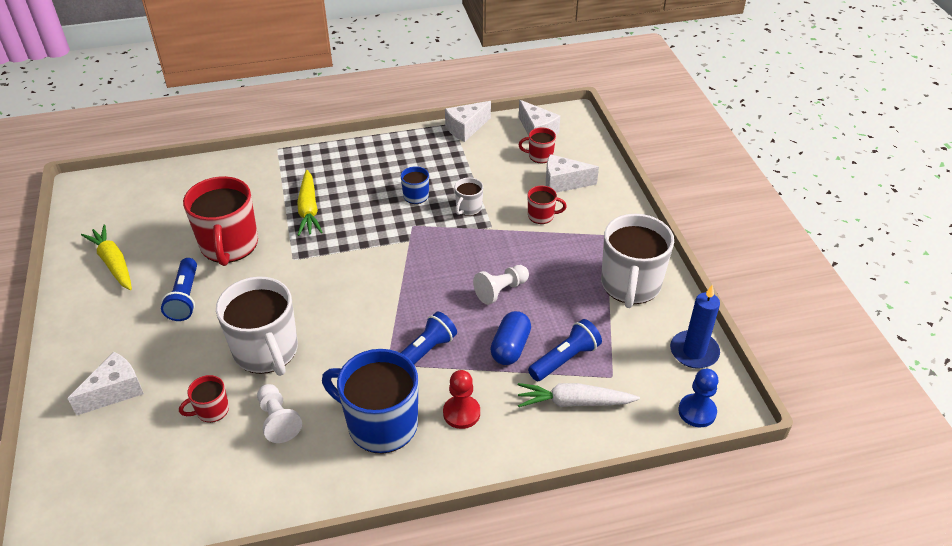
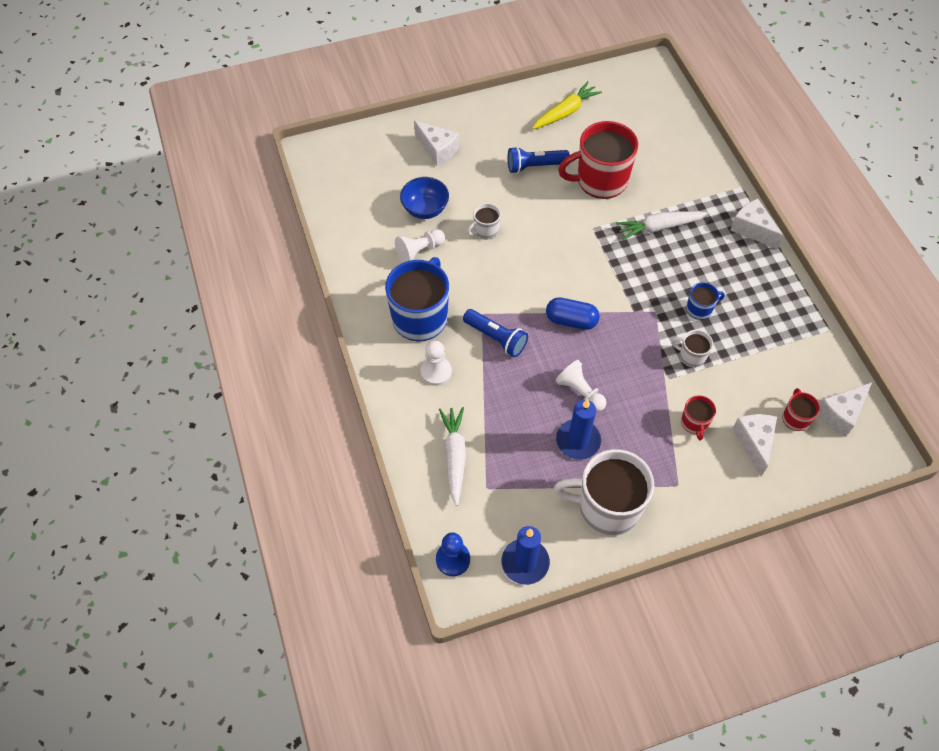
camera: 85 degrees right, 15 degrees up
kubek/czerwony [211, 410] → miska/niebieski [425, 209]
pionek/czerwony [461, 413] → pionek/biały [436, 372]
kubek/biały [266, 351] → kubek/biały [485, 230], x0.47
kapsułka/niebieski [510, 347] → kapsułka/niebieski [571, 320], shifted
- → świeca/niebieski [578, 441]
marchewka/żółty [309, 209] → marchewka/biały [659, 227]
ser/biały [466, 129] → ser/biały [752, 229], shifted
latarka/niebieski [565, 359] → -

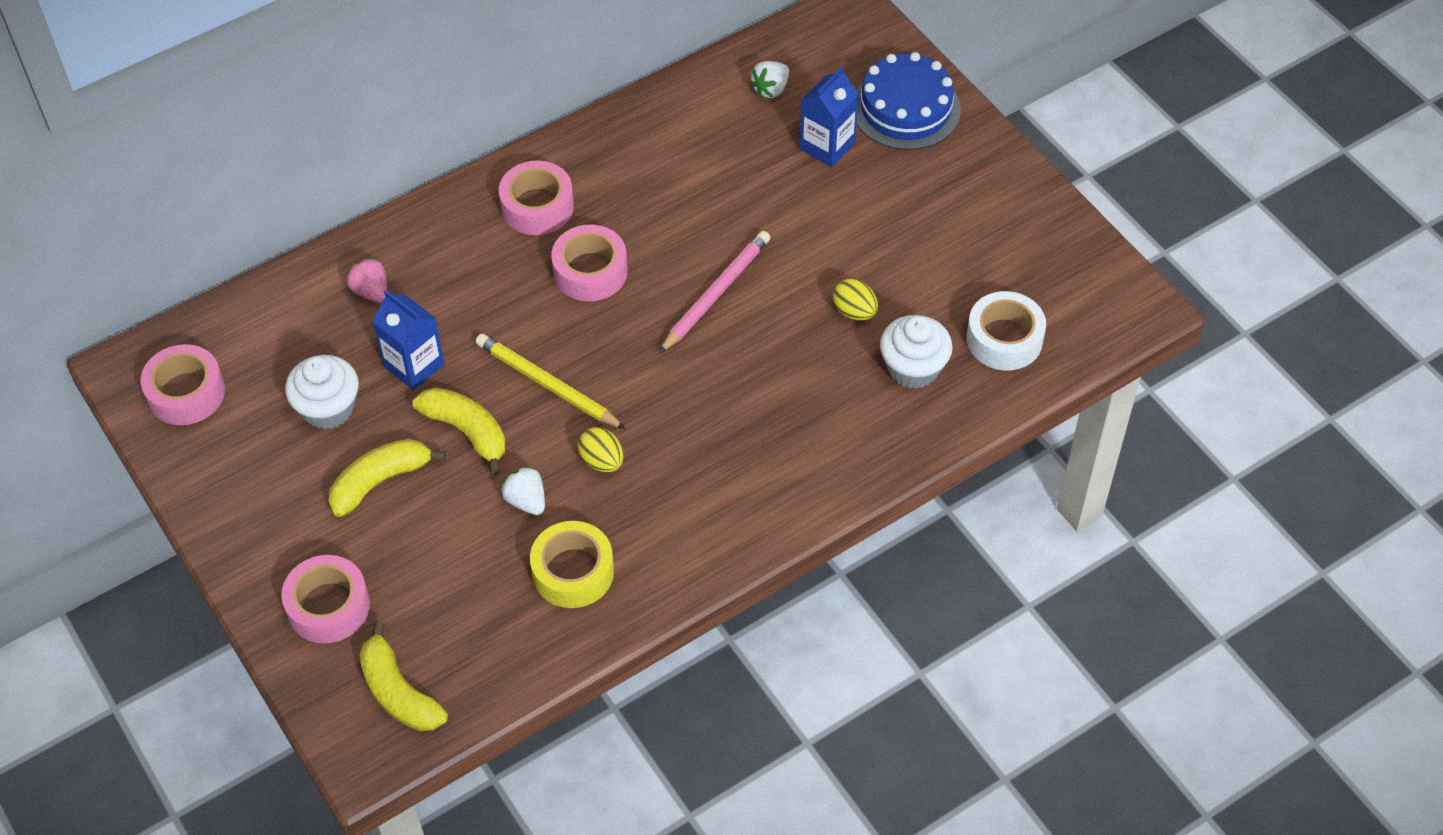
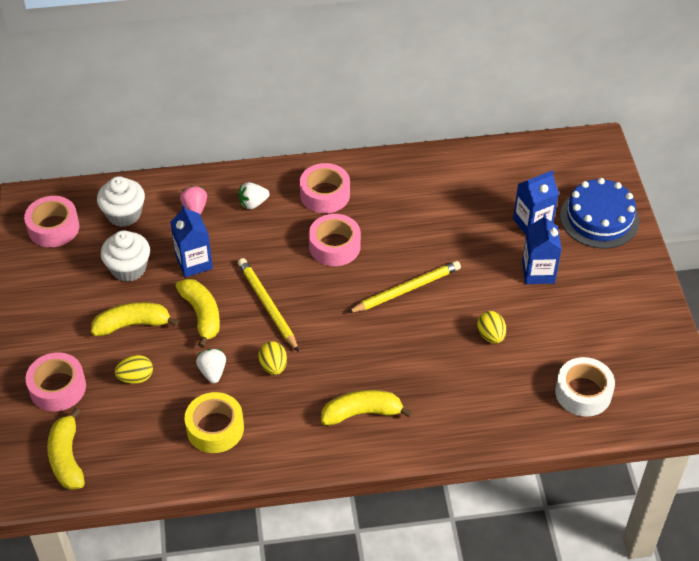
camera: 25 degrees right, 5 degrees down
muffinka/biały [913, 368] → muffinka/biały [124, 214], shifted
- → jajko/żółty [136, 378]
truskawka/biały [770, 89] → truskawka/biały [253, 203], shifted
- → banan/żółty [362, 413]
ołówek/różowy [716, 294] → ołówek/żółty [406, 290]
- → karton mleka/niebieski [538, 272]

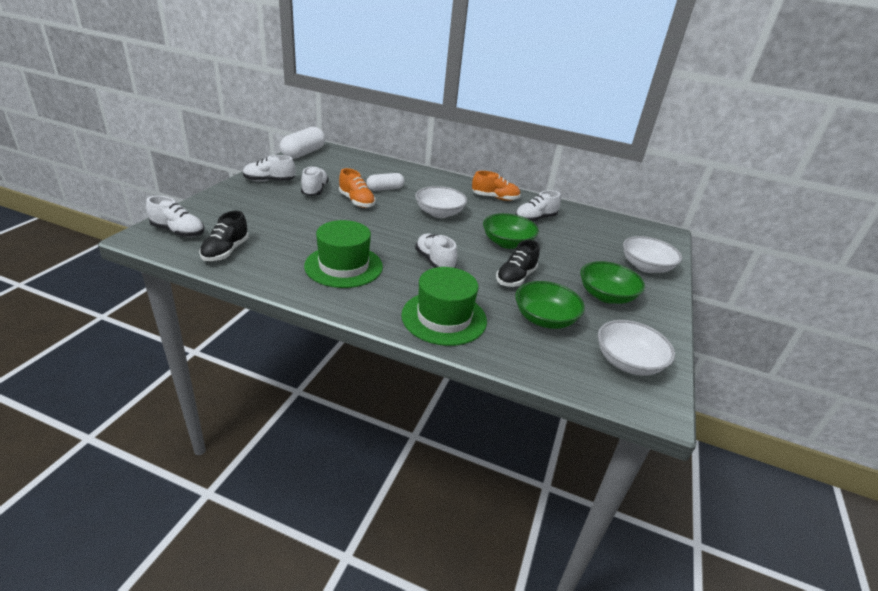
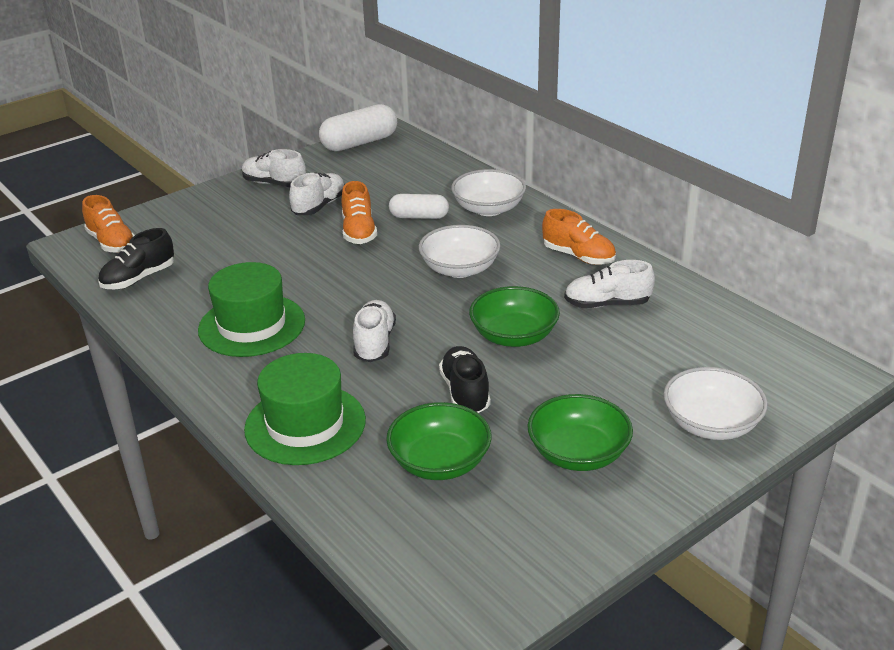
camera: 35 degrees right, 0 degrees up
but/biały [178, 232] → but/pomarańczowy [112, 243]
but/czarny [515, 278] → but/czarny [465, 392], 105 degrees clockwise
miska/biały [628, 362] → miska/biały [488, 209], shifted

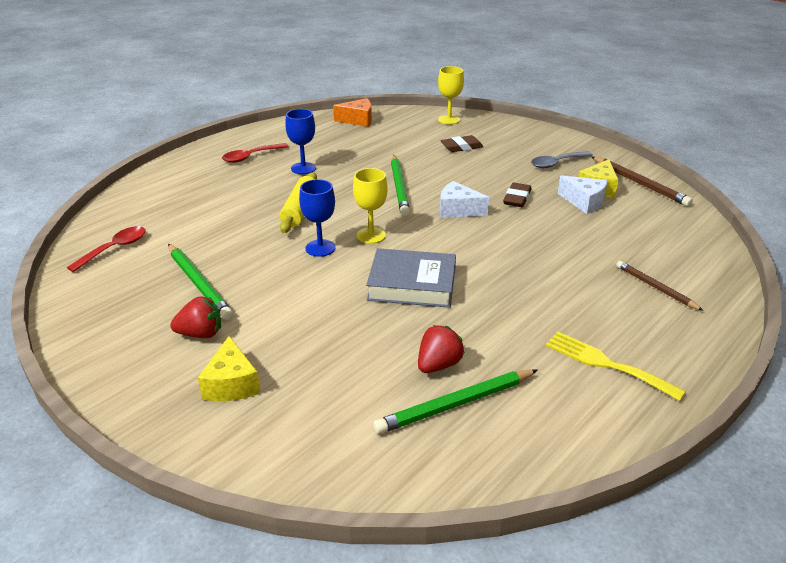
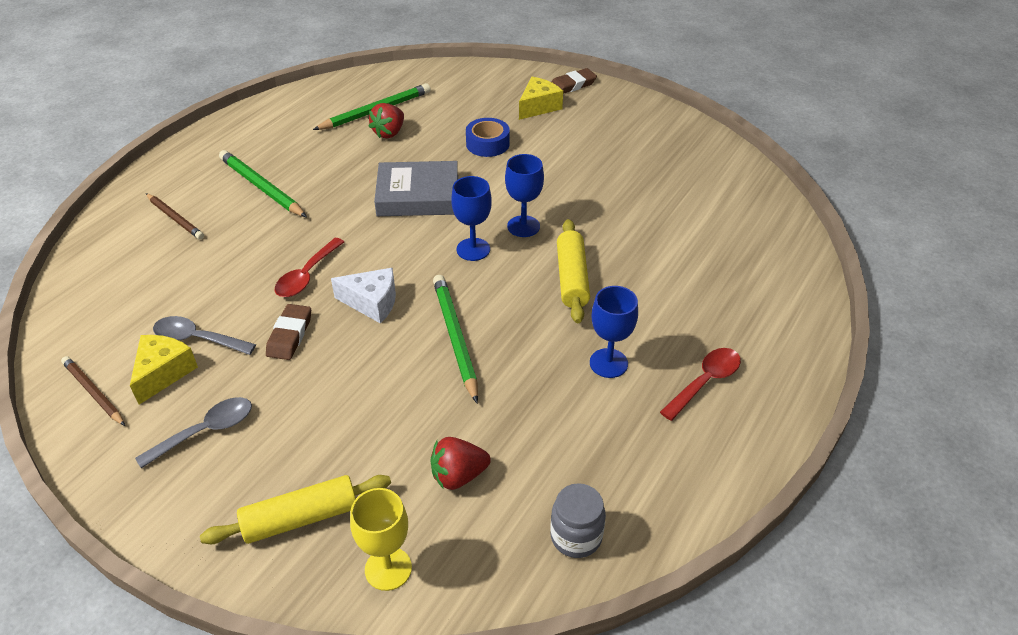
camera: 170 degrees right, 10 degrees up
ołówek/brązowy [640, 183] → ołówek/brązowy [93, 392], x0.66
ser/biały [584, 202] → łyżka/szary [197, 339]
- → wałek do ciasta/żółty [300, 518]
ołówek/zielony [199, 284] → ołówek/zielony [261, 187], shifted
łyżka/czerwony [114, 249] → łyżka/czerwony [307, 276], shifted
truskawka/czerwony [201, 334] → truskawka/czerwony [458, 476], shifted
kielich/żółty [371, 235] → kielich/niebieski [473, 249]
- → taśma klejąca/niebieski [487, 144]
ser/żółty [231, 384] → ser/żółty [538, 107], 60 degrees clockwise
ser/pomarańczowy [358, 120] → słoik/szary [576, 536]
gumka do mazania/brązowy [461, 147] → gumka do mazania/brązowy [572, 85], shifted
widelec/żółty [606, 364] → -

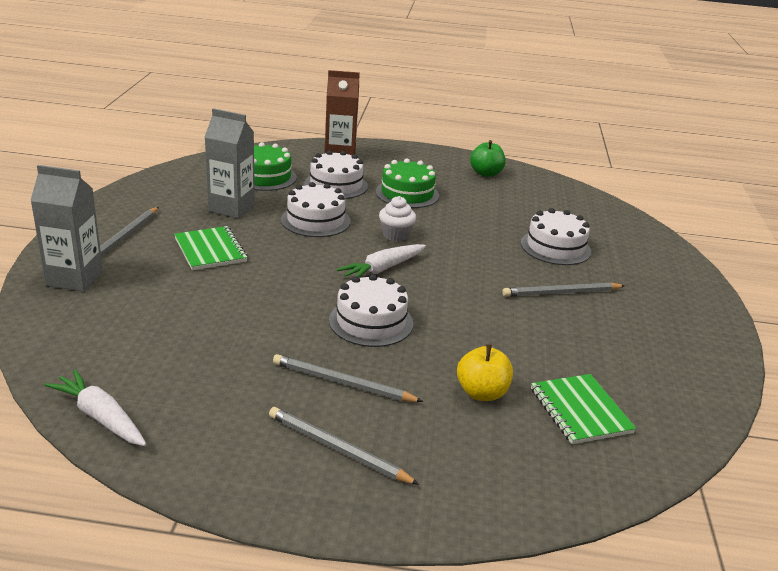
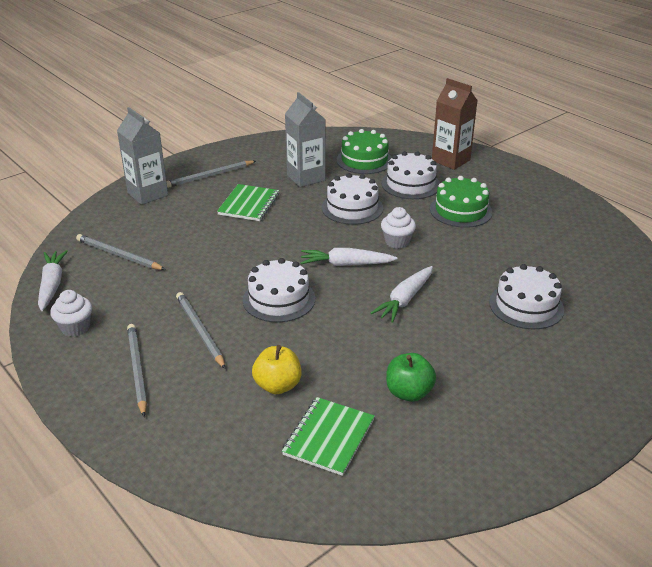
camera: 45 degrees right, 5 degrees up
- → muffinka/biały [75, 328]
ołówek/szary [561, 293] → ołówek/szary [118, 255], shifted
- → marchewka/biały [404, 300]
jabłko/zielony [486, 173] → jabłko/zielony [409, 393], shifted

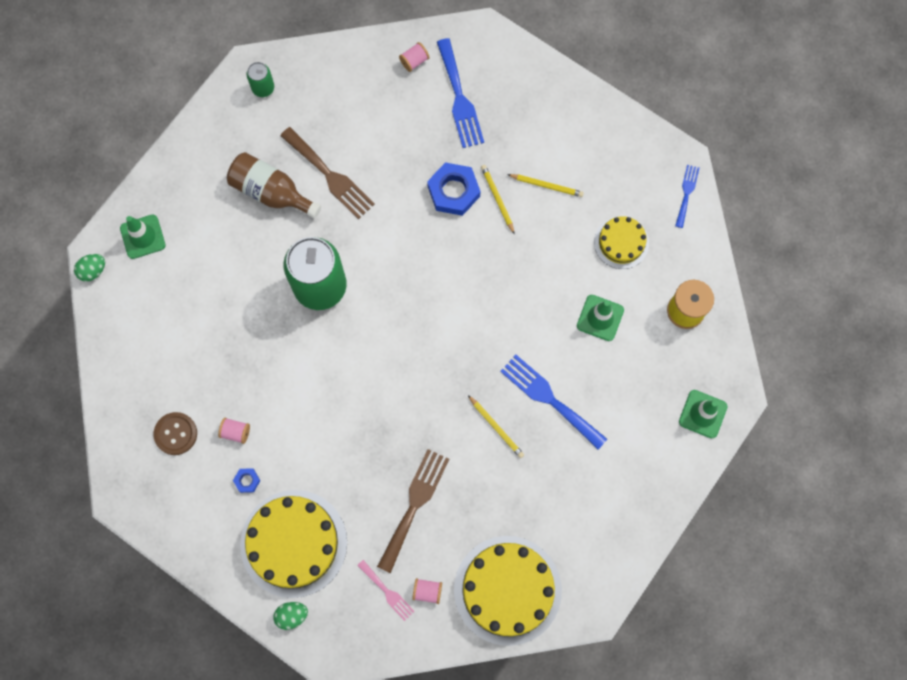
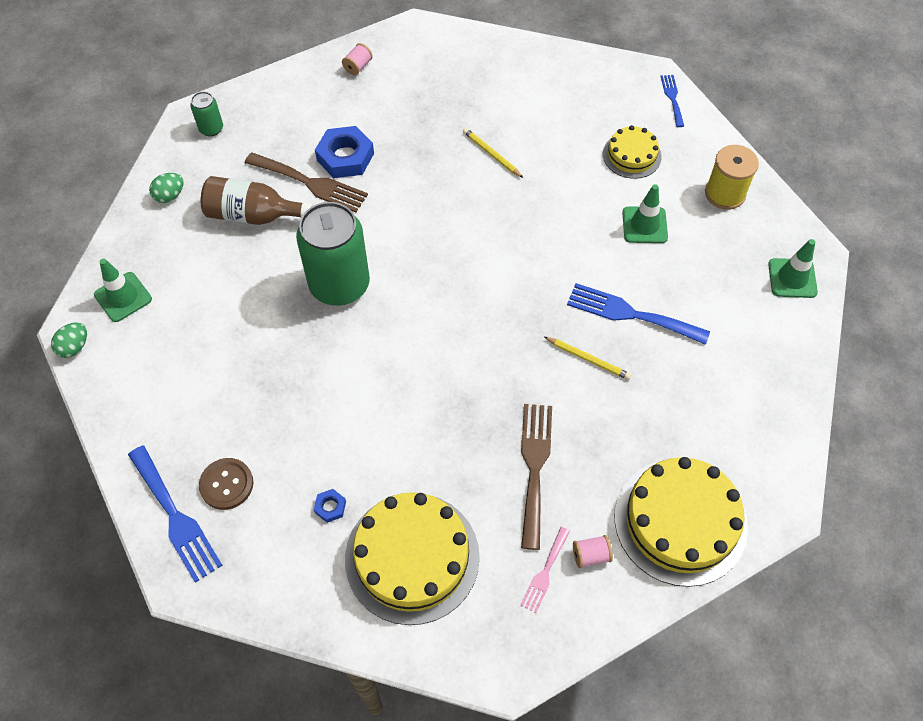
camera: 20 degrees left, 15 degrees down
widelec/niebieski [459, 98] → widelec/niebieski [175, 517], shifted
jajko/zielony [292, 615] → jajko/zielony [170, 196], shifted
nakrętka/niebieski [453, 191] → nakrętka/niebieski [345, 157], shifted
widelec/różowy [387, 592] → widelec/różowy [545, 573], 90 degrees clockwise
szpulka/różowy [236, 432] → -
ołówek/żółty [546, 186] → -

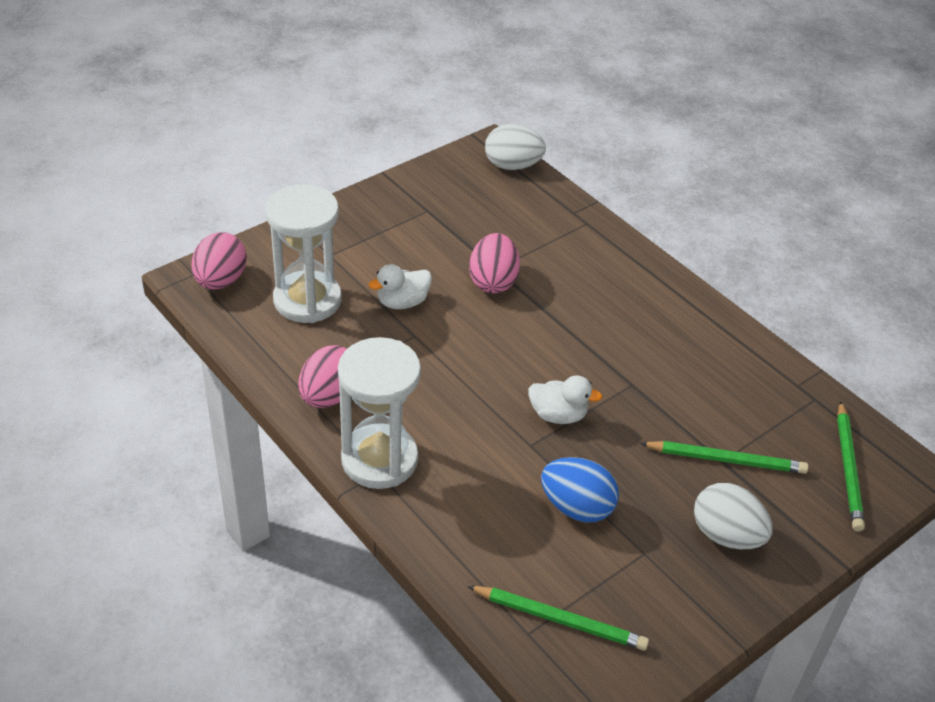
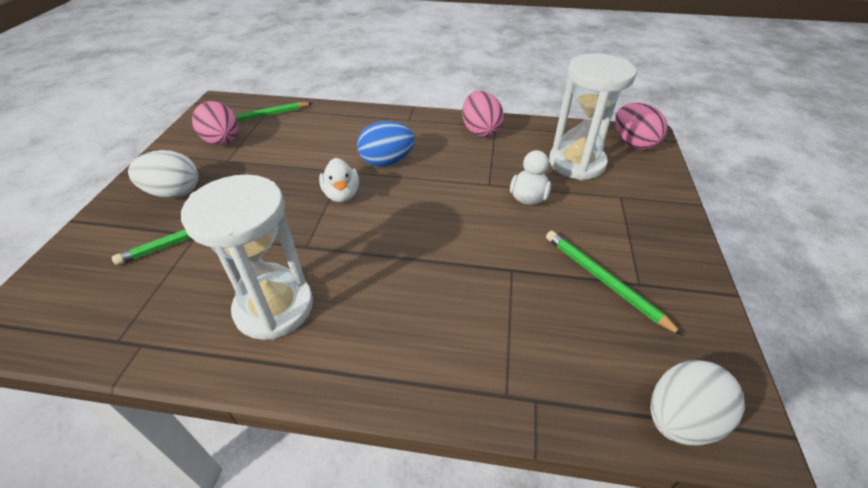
camera: 140 degrees right, 0 degrees up
klepsydra/biały [379, 459] → klepsydra/biały [274, 307], shifted
jajko/różowy [493, 282] → jajko/różowy [223, 142], shifted
kaczka/biały [558, 415] → kaczka/biały [342, 195], 75 degrees counterclockwise
jajko/niebieski [576, 507] → jajko/niebieski [387, 162], shifted
ołówek/zielony [848, 468] → ołówek/zielony [604, 281], shifted

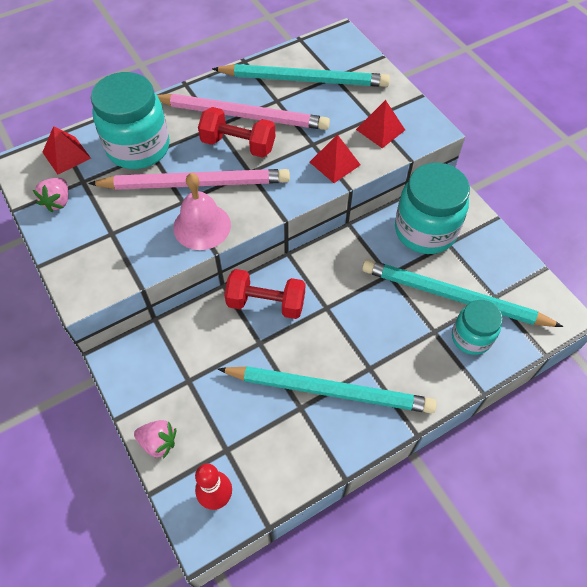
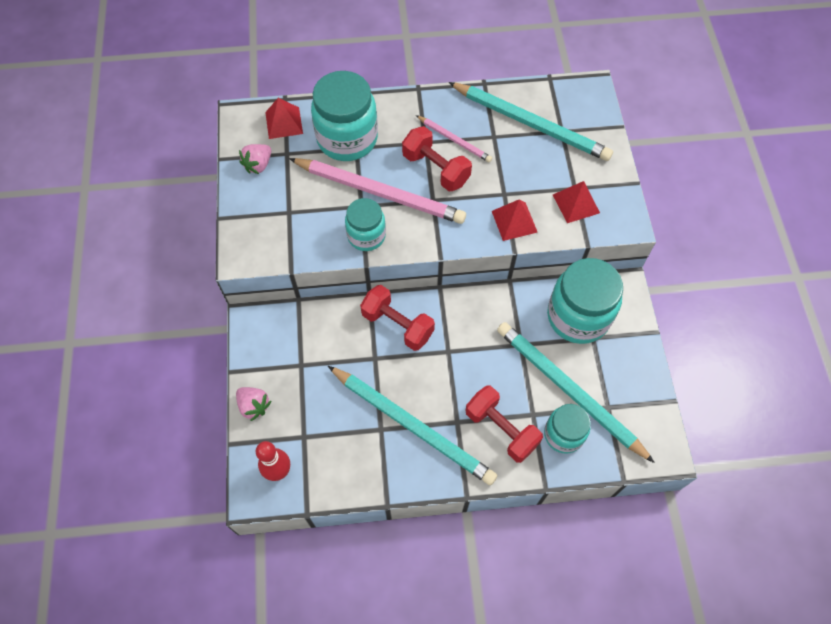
camera: 25 degrees right, 5 degrees up
dzwonek/różowy [202, 226] → słoik/turkusowy [366, 236]
ołówek/różowy [242, 115] → ołówek/różowy [454, 140], x0.50
- → hantel/czerwony [501, 429]

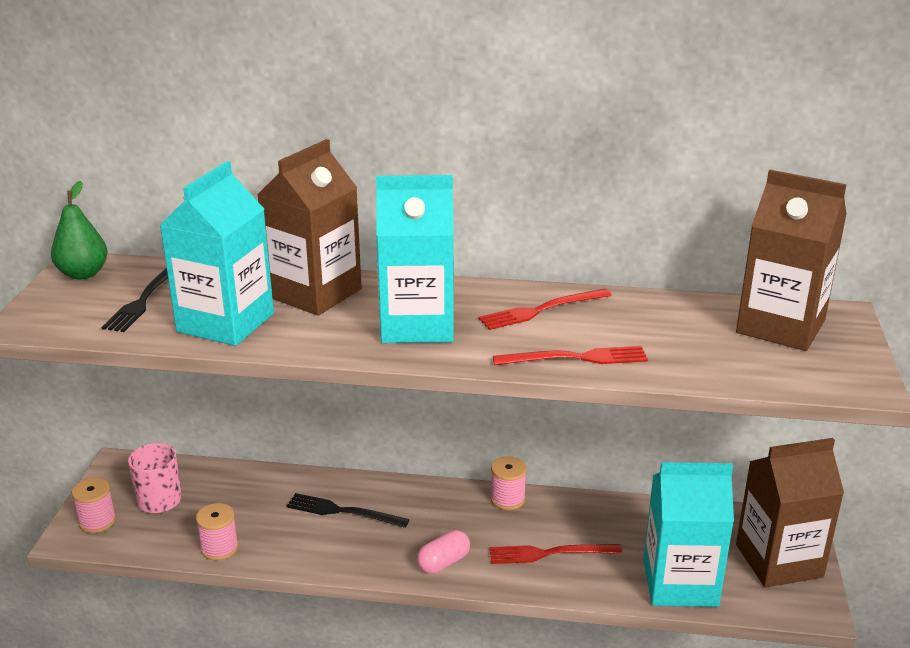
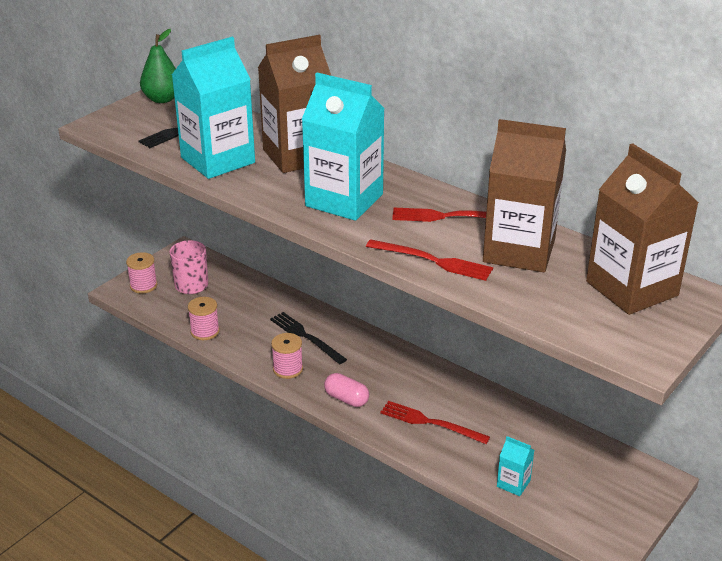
camera: 30 degrees right, 5 degrees up
szpulka/różowy [507, 499] → szpulka/różowy [288, 369], shifted
kapsułka/różowy [443, 562] → kapsułka/różowy [346, 399], 45 degrees clockwise
karton mleka/brązowy [779, 561] → karton mleka/brązowy [519, 251], shifted
karton mleka/turkusowy [680, 583] → karton mleka/turkusowy [513, 483], x0.44

